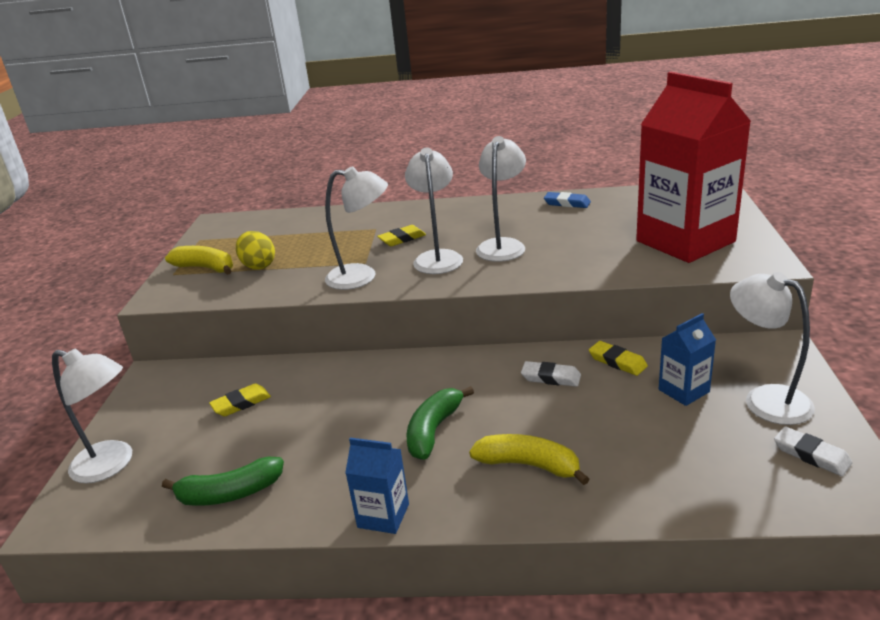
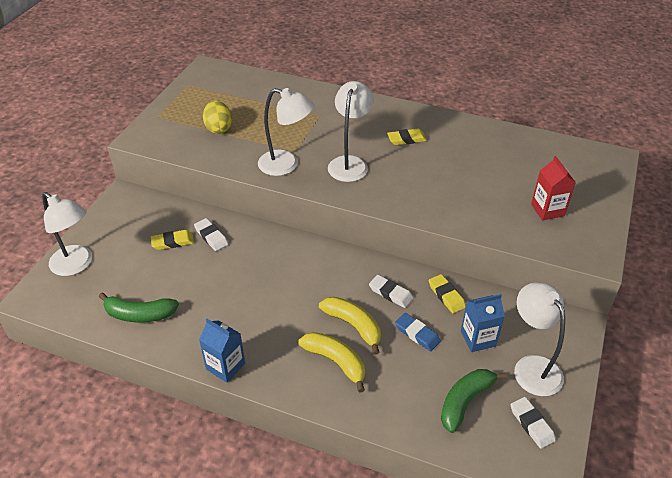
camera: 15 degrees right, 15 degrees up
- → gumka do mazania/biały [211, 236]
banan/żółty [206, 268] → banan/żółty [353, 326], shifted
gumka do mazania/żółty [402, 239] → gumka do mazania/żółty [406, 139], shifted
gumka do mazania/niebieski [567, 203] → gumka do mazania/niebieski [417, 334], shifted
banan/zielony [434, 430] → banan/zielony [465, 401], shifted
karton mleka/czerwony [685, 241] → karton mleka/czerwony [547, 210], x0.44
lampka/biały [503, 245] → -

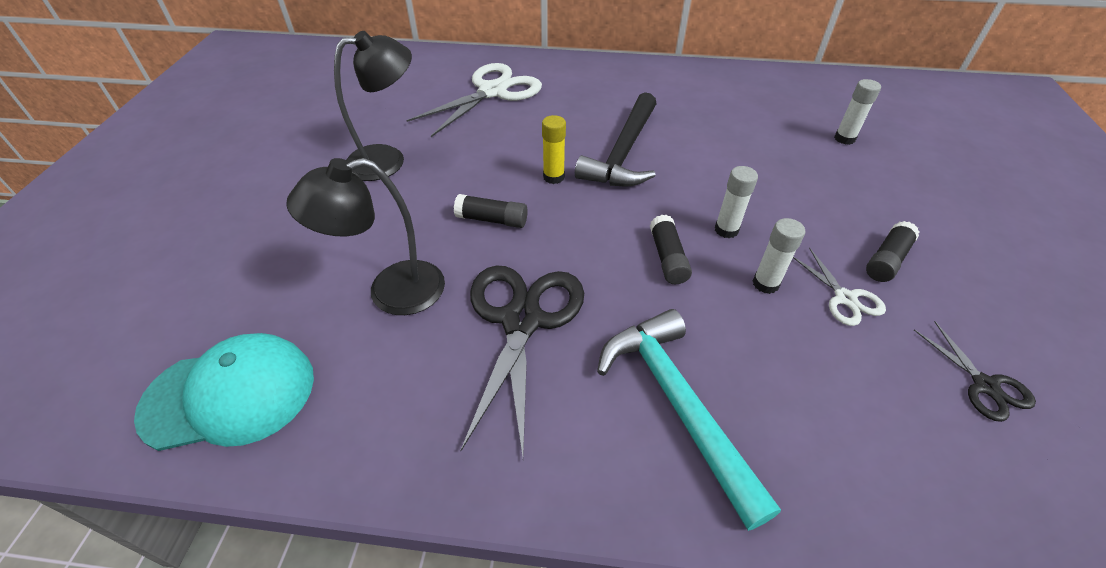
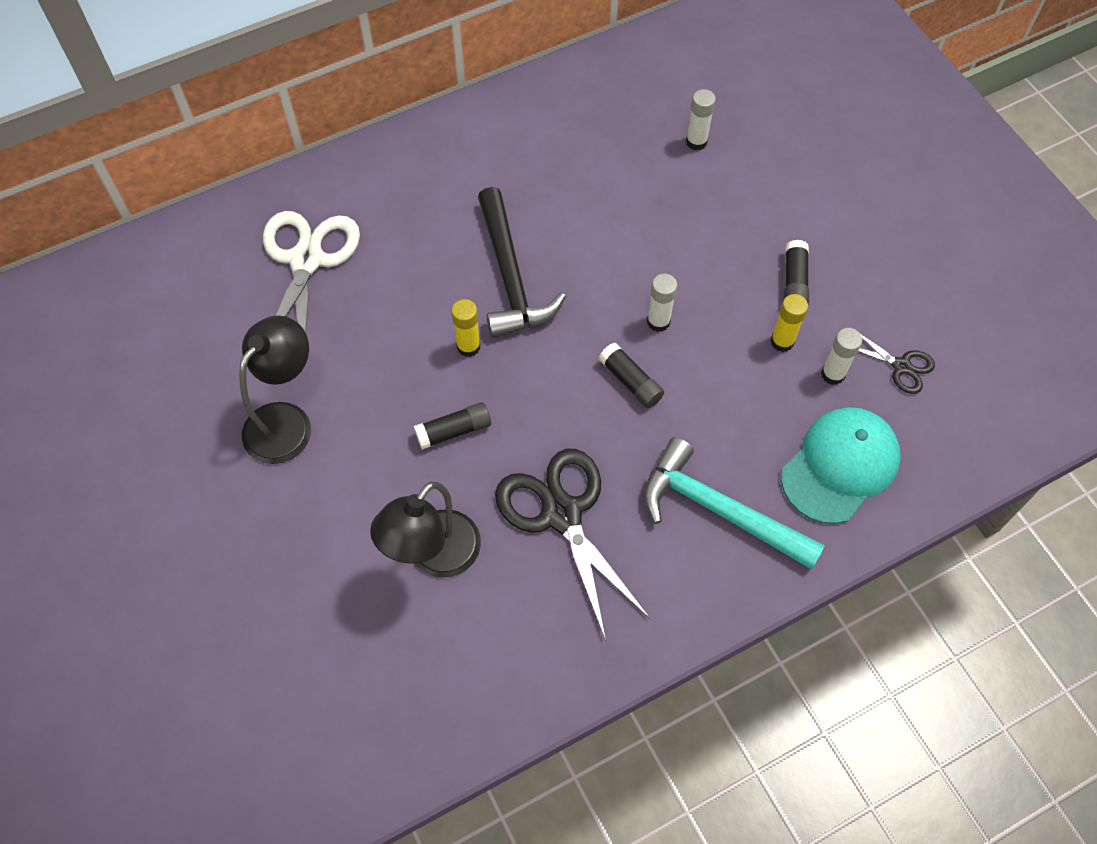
camera: 35 degrees left, 15 degrees up
nożyczki/biały [845, 298] → klej w sztyfcie/żółty [782, 341]
czapka/turkusowy [230, 395] → czapka/turkusowy [840, 466], shifted
klej w sztyfcie/biały [765, 284] → klej w sztyfcie/biały [833, 374], shifted

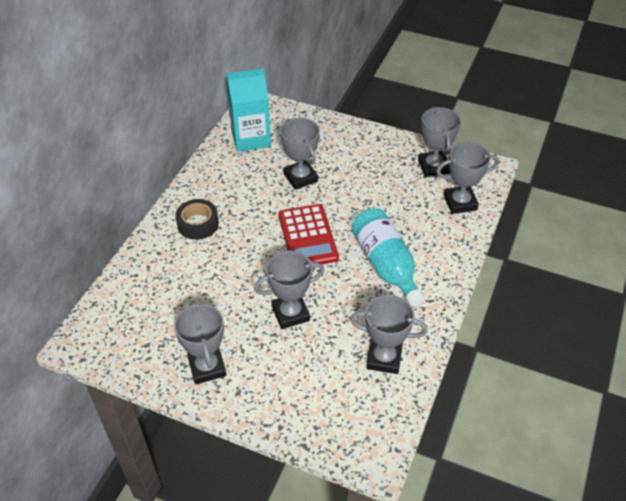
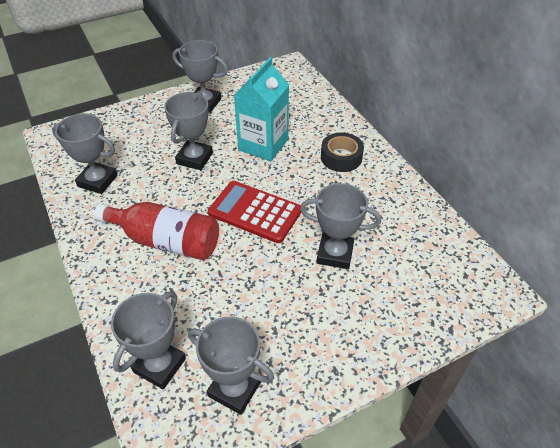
camera: 130 degrees right, 0 degrees up
puchar/szary [384, 358] → puchar/szary [97, 181], 60 degrees clockwise
butelka/turkusowy [385, 265] → butelka/czerwony [166, 241]
karton mleka/turkusowy [251, 138] → karton mleka/turkusowy [263, 145], shifted

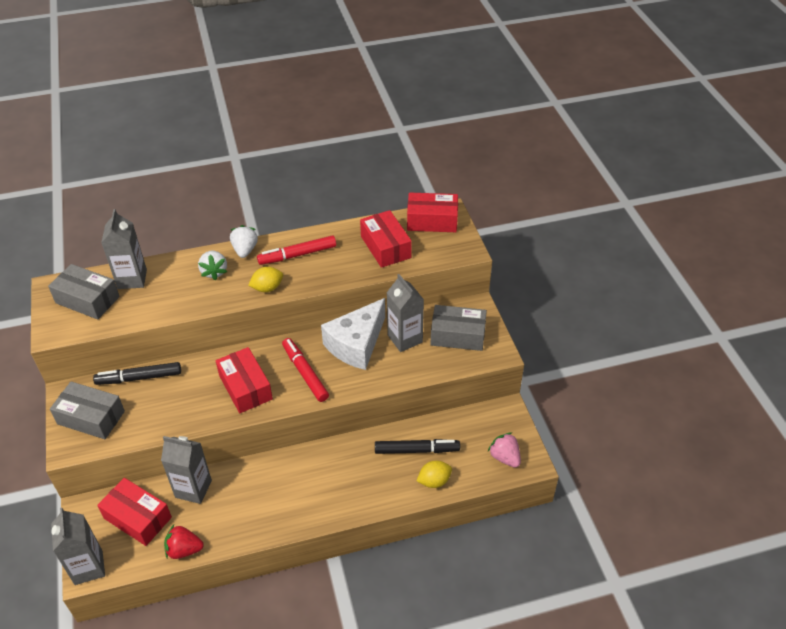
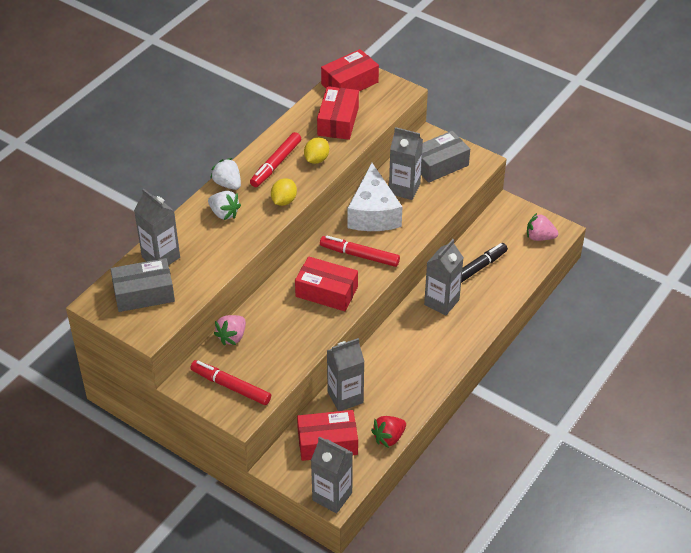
camera: 40 degrees left, 0 degrees up
pudełko/szary [91, 417] → flamaster/czerwony [231, 386]
flamaster/czarny [139, 378] → truskawka/różowy [232, 337]
cytryna/żółty [434, 481] → cytryna/żółty [316, 159], shifted
pudełko/czerwony [385, 247] → pudełko/czerwony [338, 121], 75 degrees clockwise
- → karton mleka/szary [441, 302]

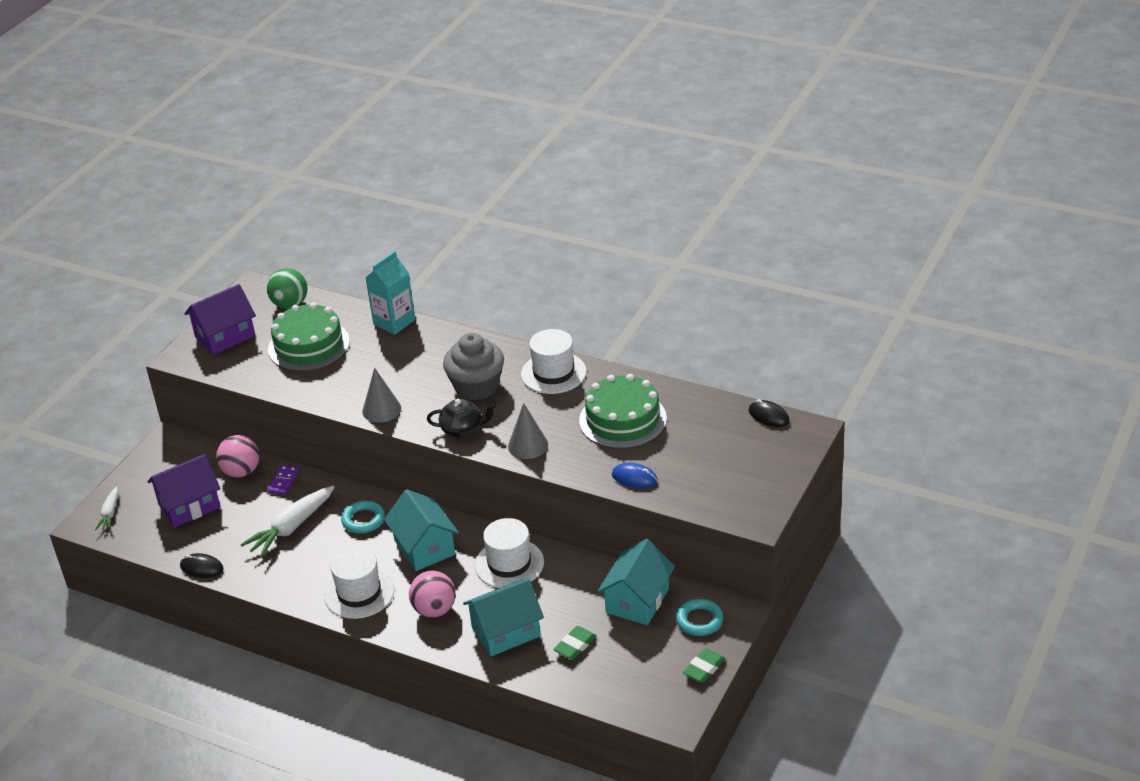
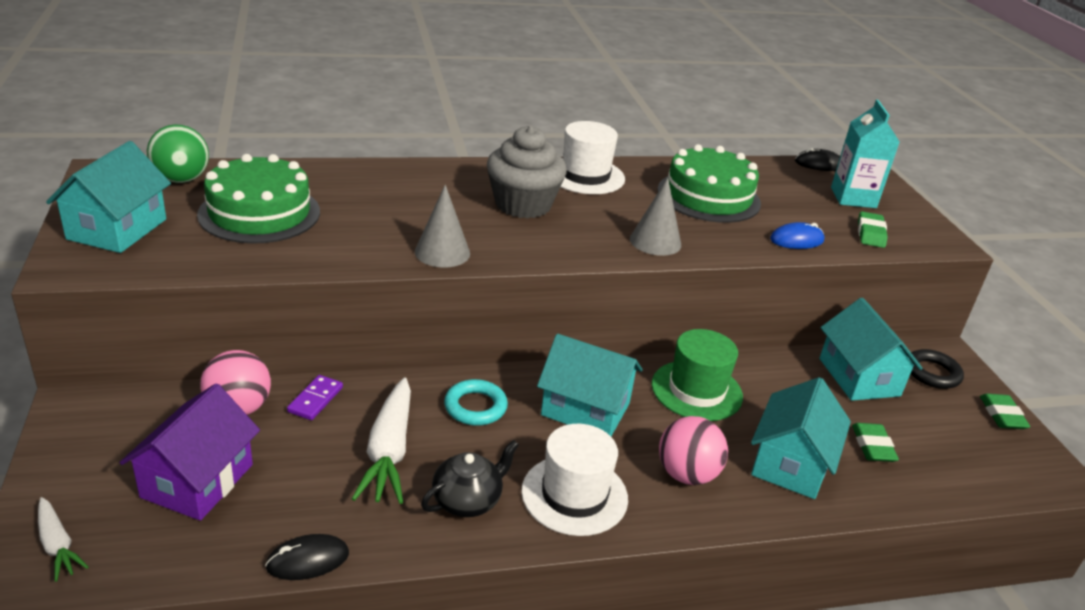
camera: 45 degrees left, 5 degrees down
domek/fioletowy [225, 336] → domek/turkusowy [117, 229]
kostka domina/fioletowy [283, 481] → kostka domina/fioletowy [315, 400], 45 degrees clockwise
imbryk/czarny [463, 429] → imbryk/czarny [467, 500], shifted
kapelusz/biały [509, 564] → kapelusz/zielony [696, 390]
karton mleka/turkusowy [394, 322] → karton mleka/turkusowy [853, 198], shifted
- → gumka do mazania/zielony [870, 233]
pierścień/turkusowy [699, 620] → pierścień/czarny [932, 373]

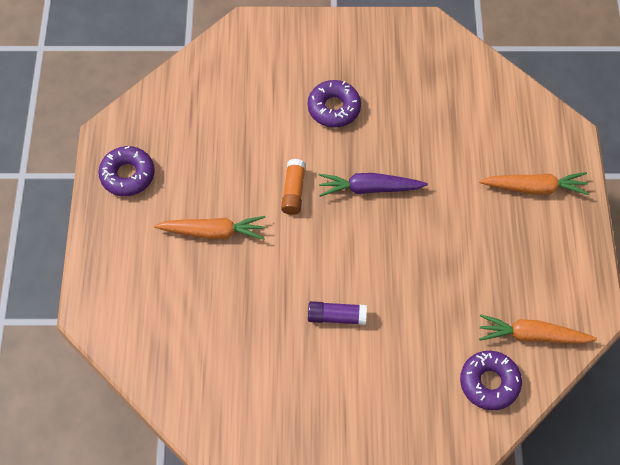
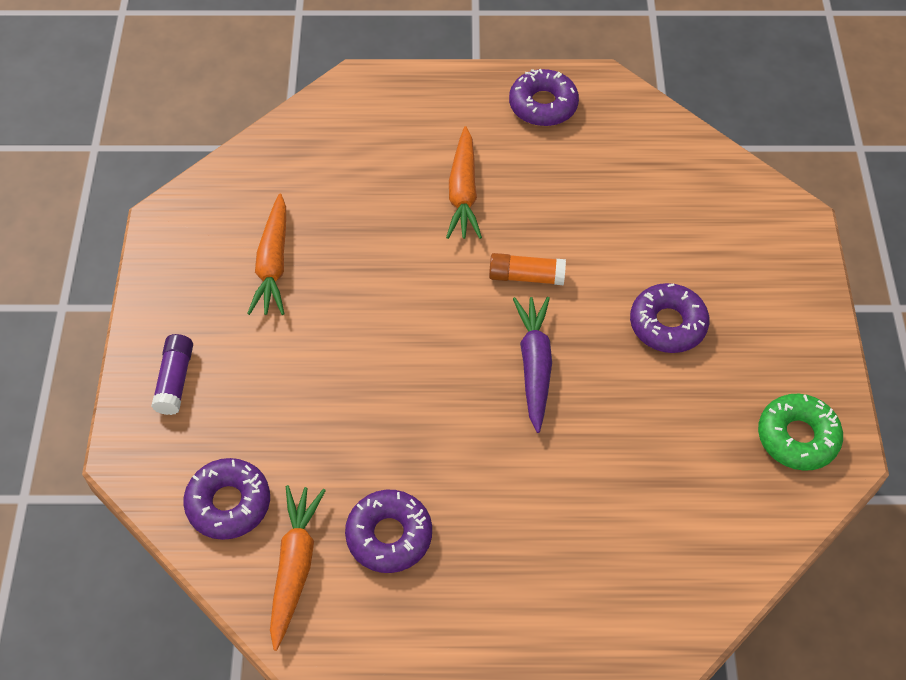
camera: 90 degrees right, 5 degrees down
klej w sztyfcie/fioletowy [336, 317] → klej w sztyfcie/fioletowy [175, 380], shifted
marchewka/pomarańczowy [534, 188] → marchewka/pomarańczowy [273, 264], shifted
- → donut/fioletowy [389, 535]
- → donut/zielony [797, 437]

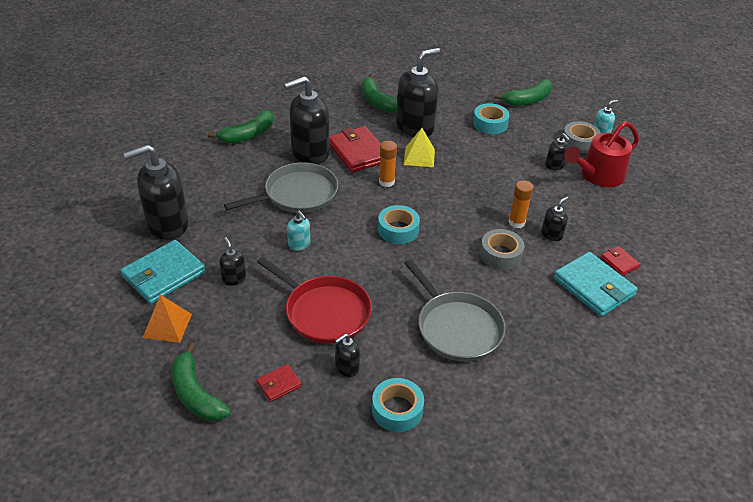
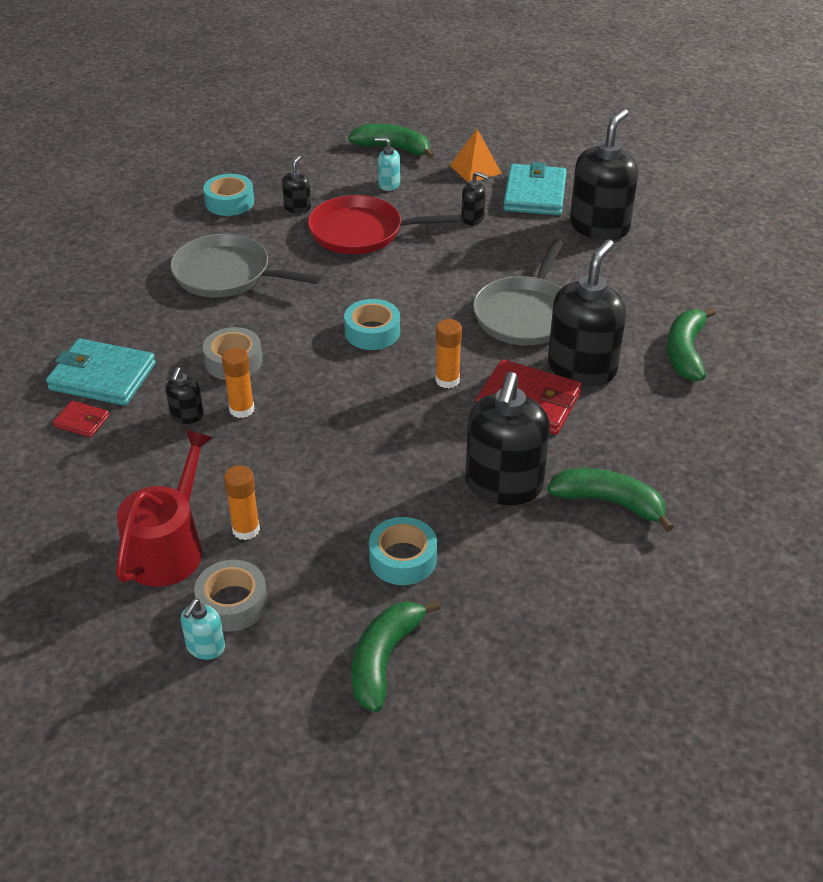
camera: 145 degrees right, 0 degrees up
dozownik mydła/czarny [554, 165] → klej w sztyfcie/pomarańczowy [246, 529]
dozownik mydła/turkusowy [299, 244] → dozownik mydła/turkusowy [388, 184], shifted
portfel/czerwony [279, 384] → -
piramida/żółty [419, 157] → -

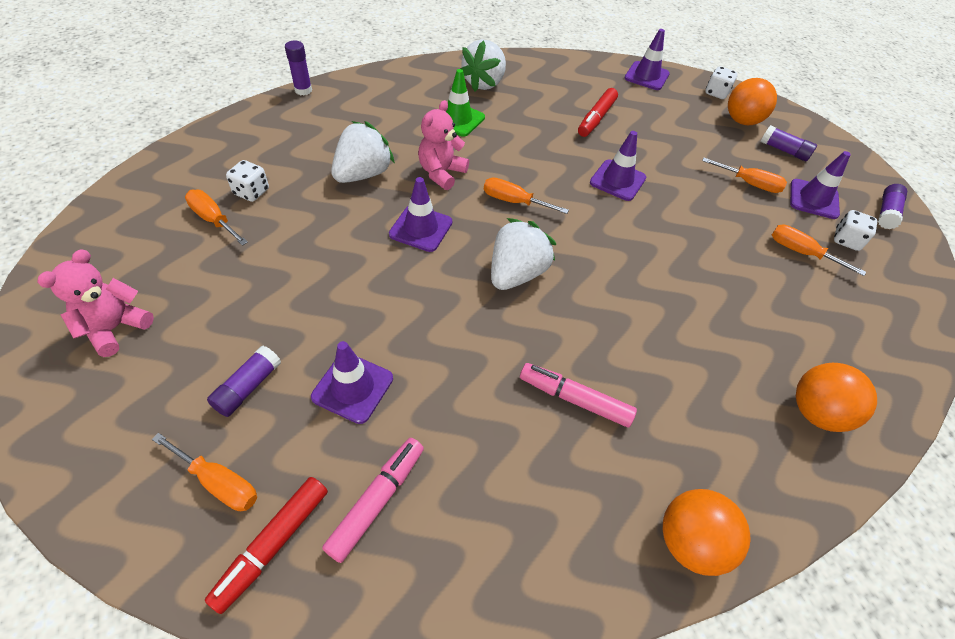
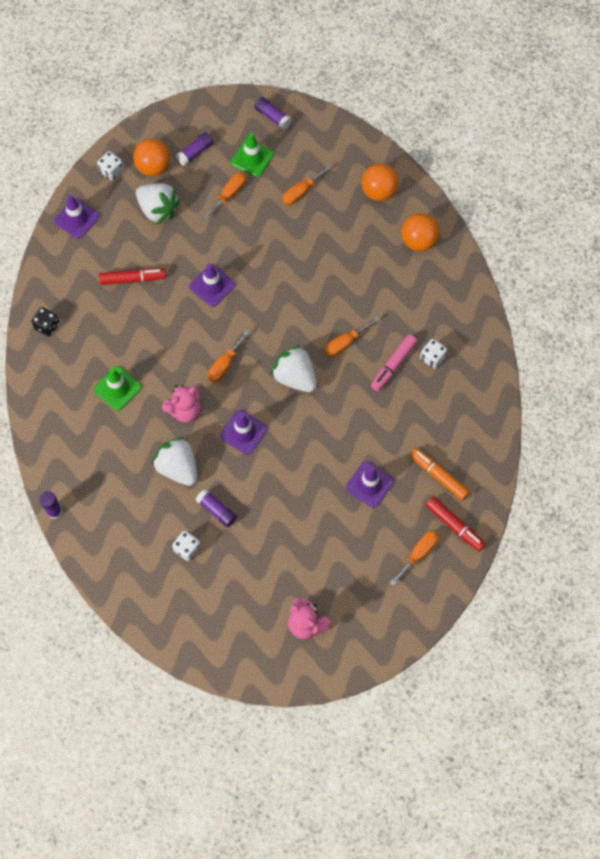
camera: 75 degrees left, 15 degrees up
- → kostka do gry/czarny [47, 326]
flamaster/czerwony [596, 118] → flamaster/czerwony [133, 279], 45 degrees counterclockwise
truskawka/biały [484, 83] → truskawka/biały [158, 210], shifted
miś/różowy [441, 173] → miś/różowy [185, 410], 75 degrees counterclockwise
klej w sztyfcie/fioletowy [248, 387] → klej w sztyfcie/fioletowy [217, 510], shifted
pachołek/fioletowy [813, 199] → pachołek/zielony [252, 158]
śrubokręt/pomarańczowy [213, 219] → śrubokręt/pomarańczowy [345, 343], shifted
piłka/pomarańczowy [690, 542] → piłka/pomarańczowy [379, 192], shifted
flamaster/różowy [377, 500] → flamaster/pomarańczowy [438, 476]
kostka do gry/biały [846, 240] → kostka do gry/biały [432, 358], shifted

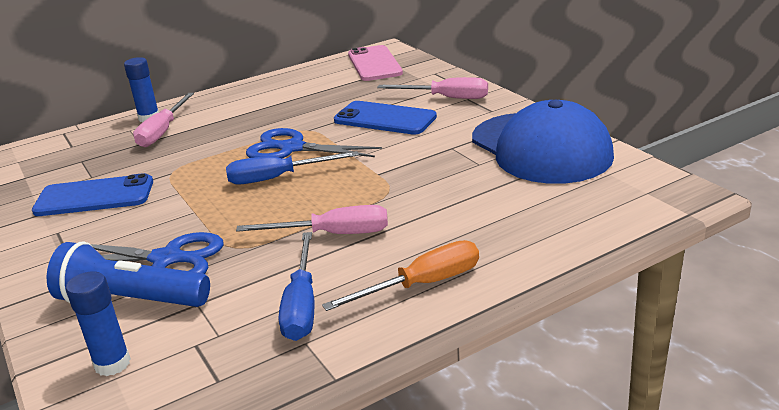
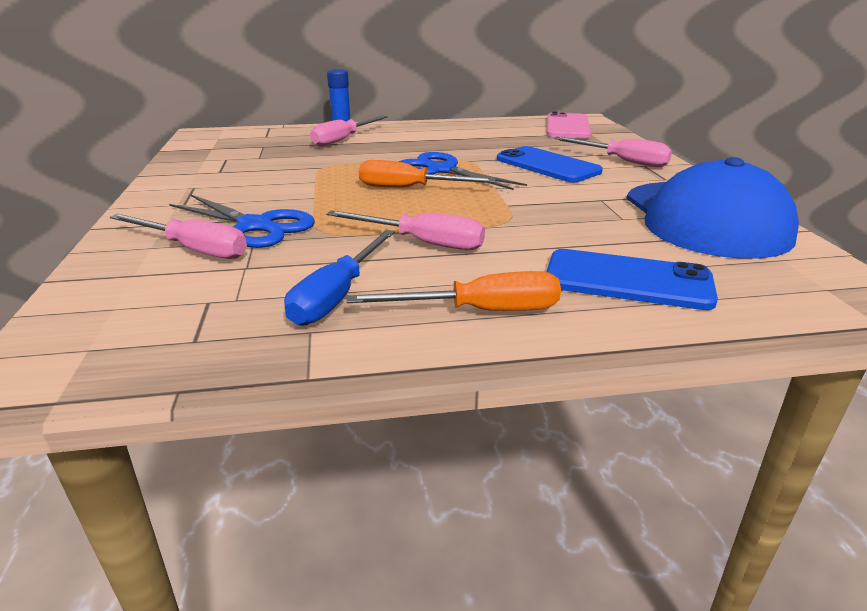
camera: 20 degrees right, 0 degrees up
latarka/niebieski [131, 300] → śrubokręt/różowy [193, 249]
śrubokręt/niebieski [278, 178] → śrubokręt/pomarańczowy [409, 188]
telefon/niebieski [94, 196] → telefon/niebieski [627, 280], shifted
klej w sztyfcie/niebieski [112, 364] → -

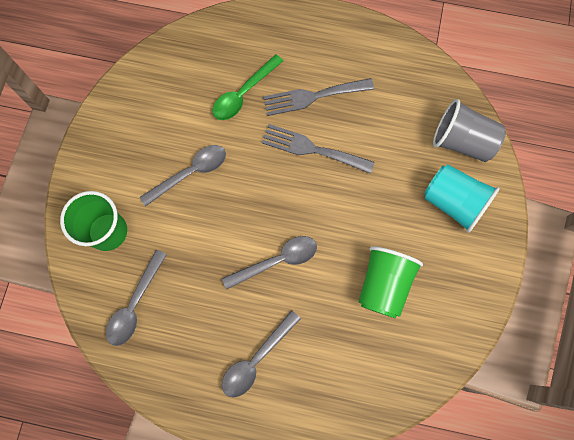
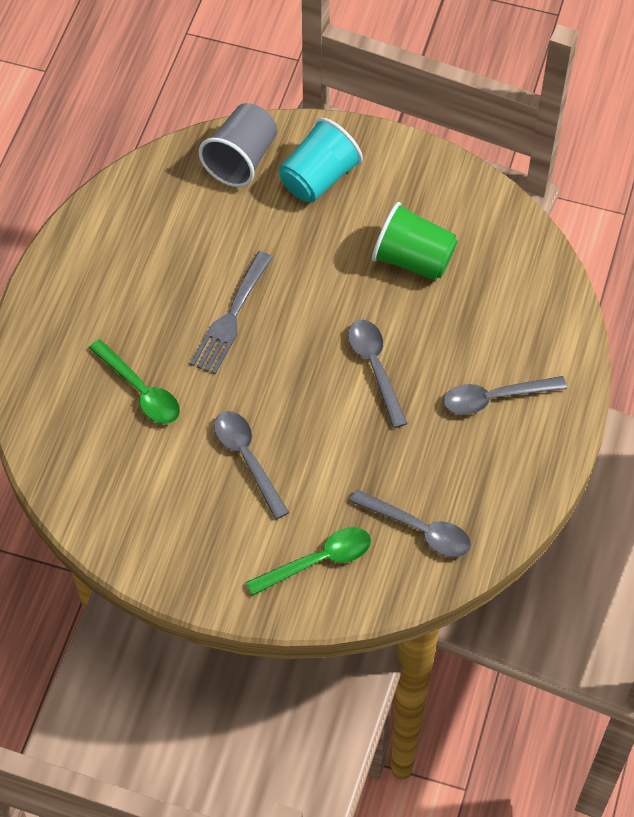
camera: 85 degrees left, 15 degrees down
szklanka/zielony [108, 231] → łyżka/zielony [319, 561]
łyżka/szary [256, 359] → łyżka/szary [494, 398], 120 degrees clockwise
widelec/szary [313, 97] → -

